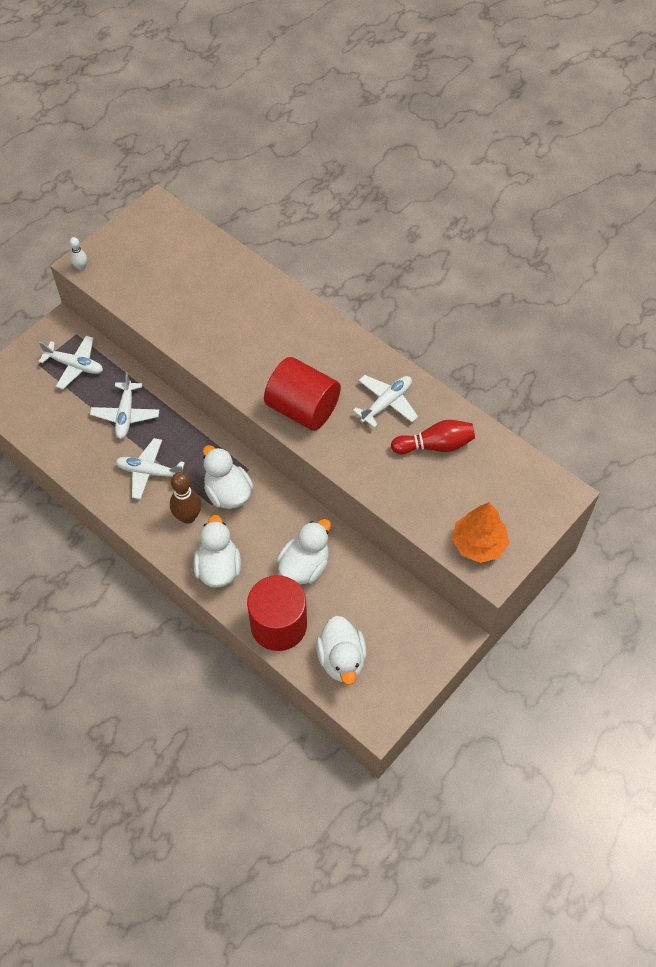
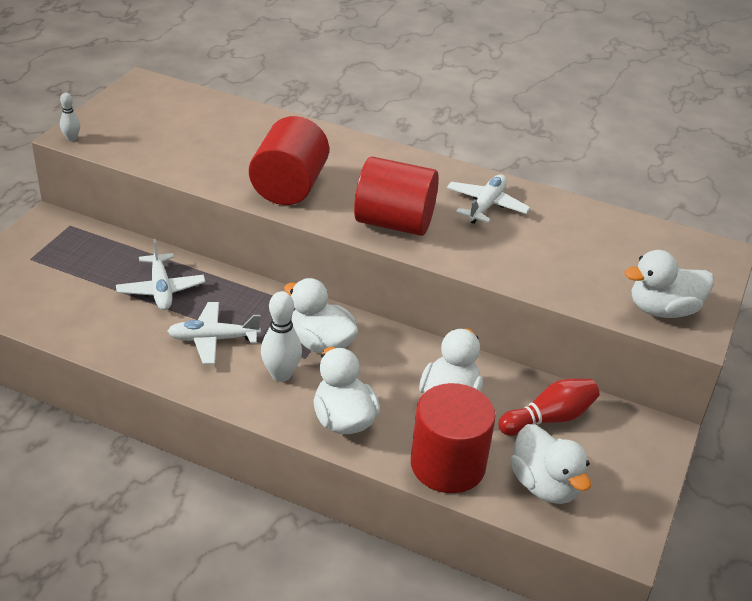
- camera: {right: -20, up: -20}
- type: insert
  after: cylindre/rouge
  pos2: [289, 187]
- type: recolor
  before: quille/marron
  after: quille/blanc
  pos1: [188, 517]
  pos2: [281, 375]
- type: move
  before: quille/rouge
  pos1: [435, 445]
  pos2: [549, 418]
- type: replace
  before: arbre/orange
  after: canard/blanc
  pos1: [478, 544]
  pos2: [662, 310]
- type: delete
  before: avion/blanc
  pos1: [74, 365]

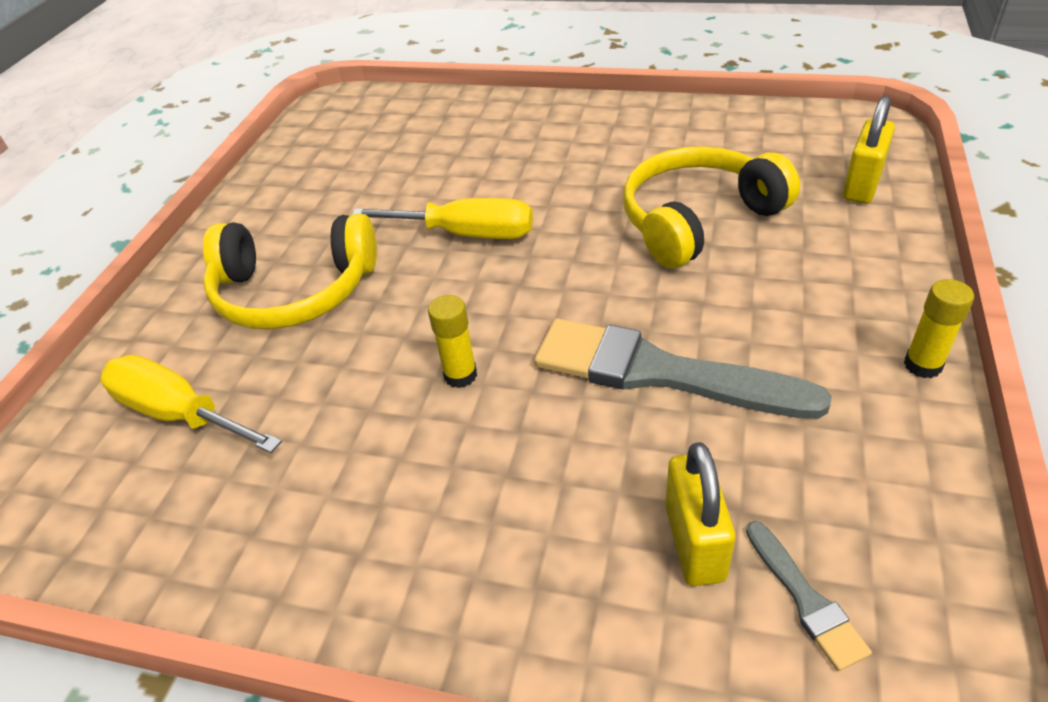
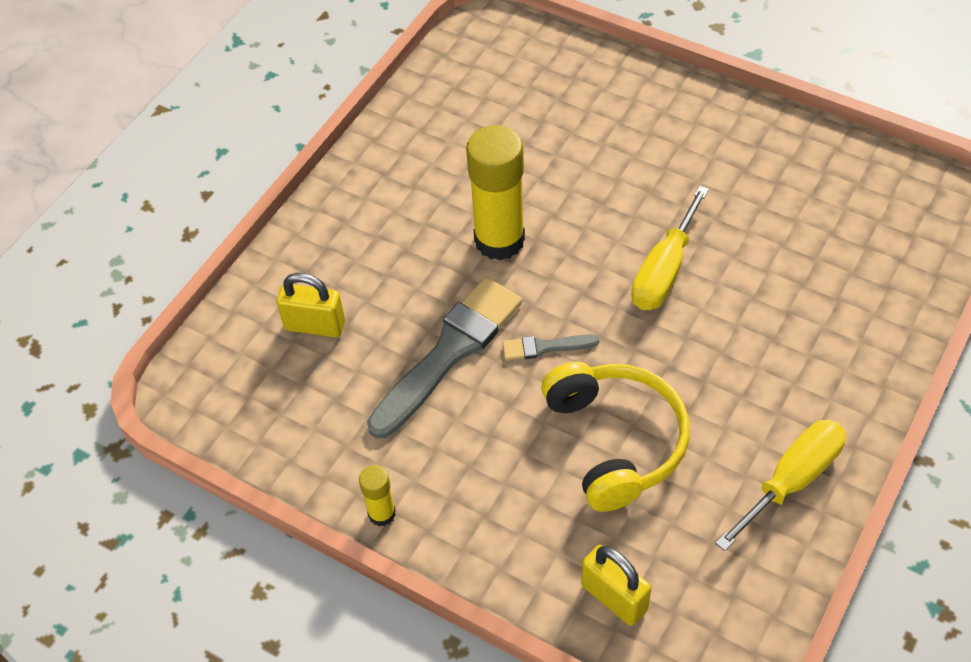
- camera: {right: 105, up: 10}
- type: resize
  before: bâton de colle/jaune
  pos1: [460, 375]
  pos2: [499, 240]
  scale: 2.09
- type: move
  before: pinceau/gris
  pos1: [805, 599]
  pos2: [545, 347]
- type: move
  before: tournevis/jaune
  pos1: [179, 414]
  pos2: [792, 480]
- type: delete
  before: casque audio/jaune
  pos1: [294, 291]

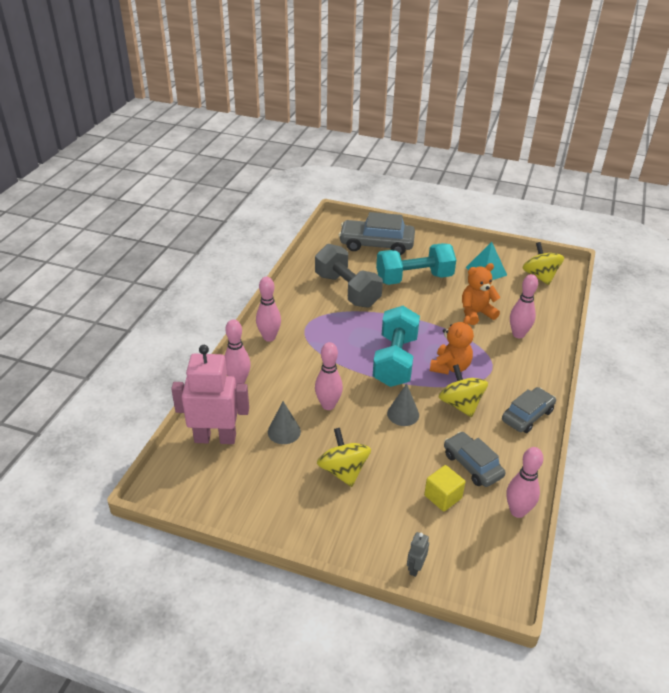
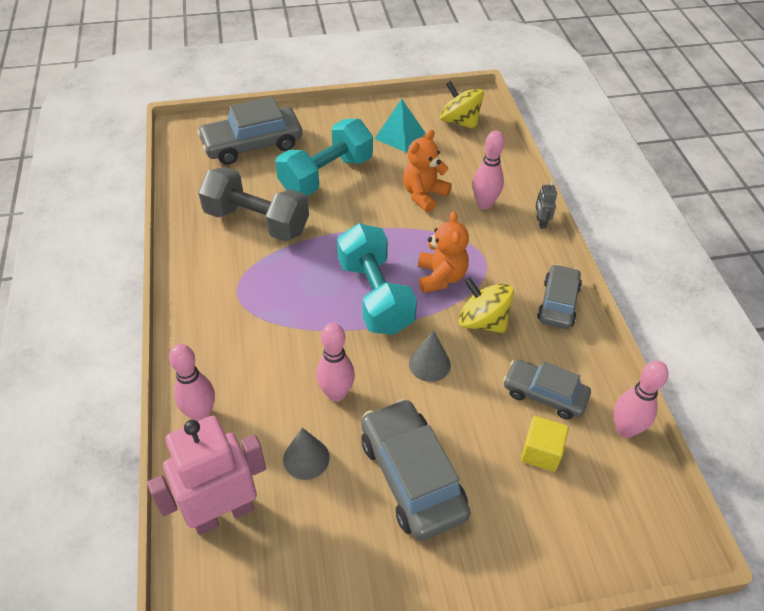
- camera: {right: -30, up: 10}
- type: replace
  before: toupie/jaune
  after: voiture/gris
  pos1: [343, 471]
  pos2: [412, 476]
- type: move
  before: robot/gris
  pos1: [415, 568]
  pos2: [541, 222]
- type: delete
  before: quille/rose
  pos1: [269, 337]

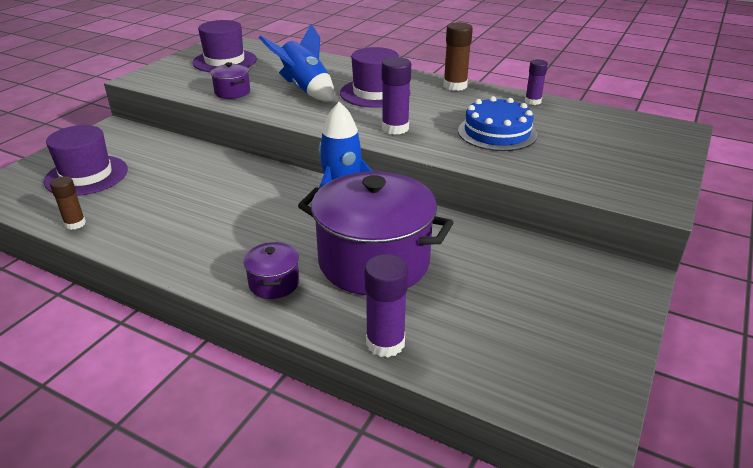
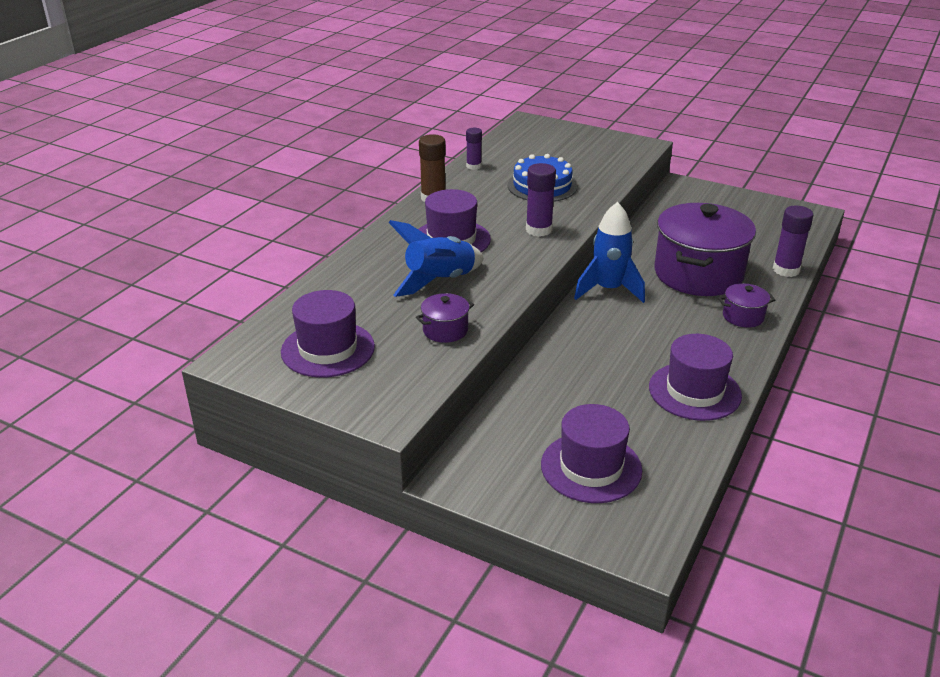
- camera: {right: -90, up: 0}
- type: insert
  after: chapeau/violet
  pos2: [694, 391]
- type: delete
  before: bâton de colle/marron
  pos1: [75, 224]

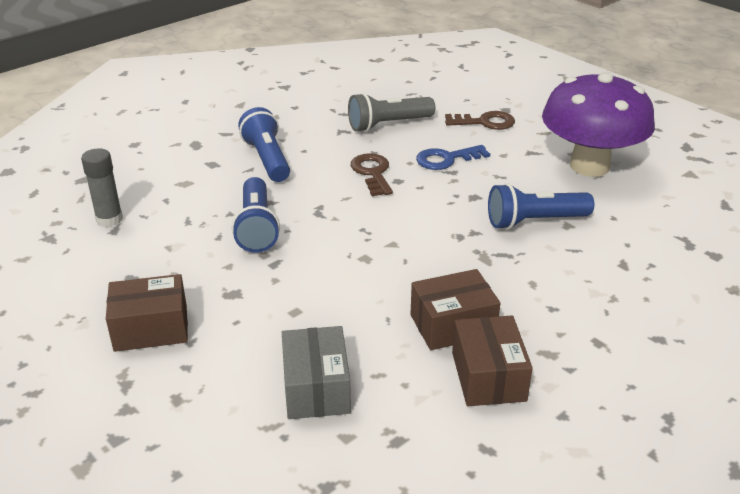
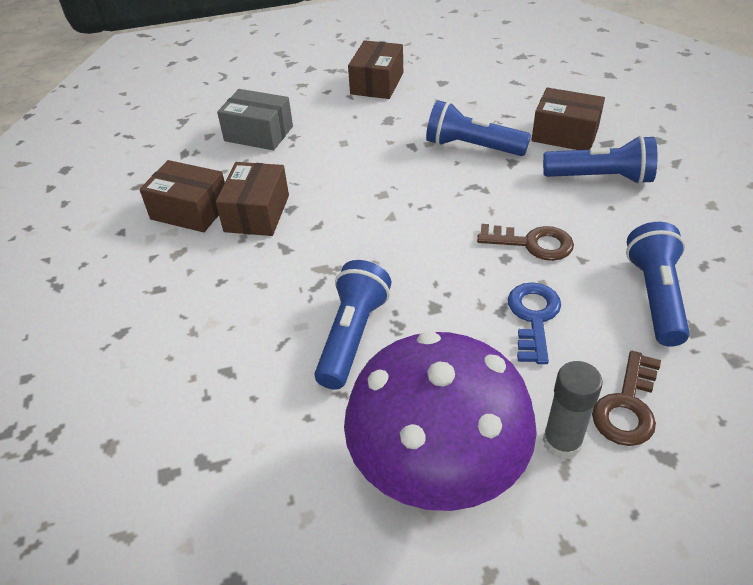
- camera: {right: 120, up: 10}
- type: insert
  after: boîte/marron
  pos2: [565, 134]
- type: move
  before: bâton de colle/gris
  pos1: [109, 219]
  pos2: [562, 442]
- type: recolor
  before: lampe de poche/gris
  after: lampe de poche/bleu
  pos1: [388, 124]
  pos2: [655, 296]

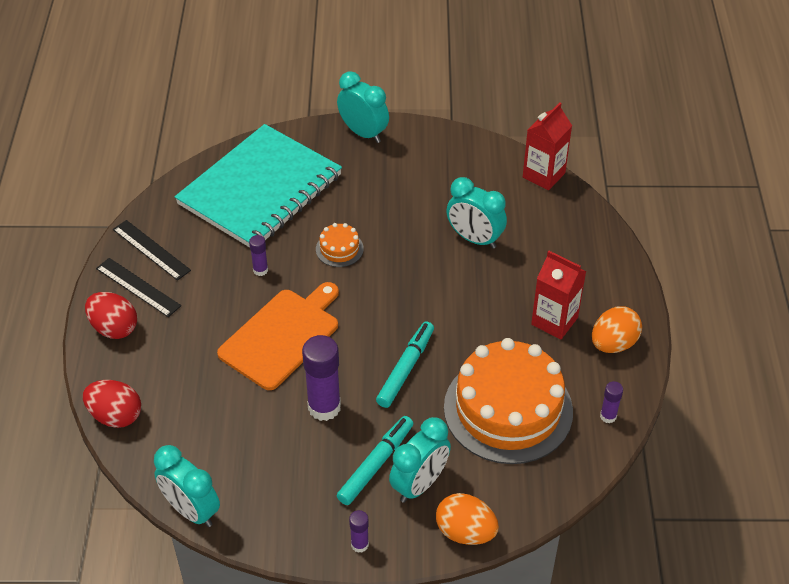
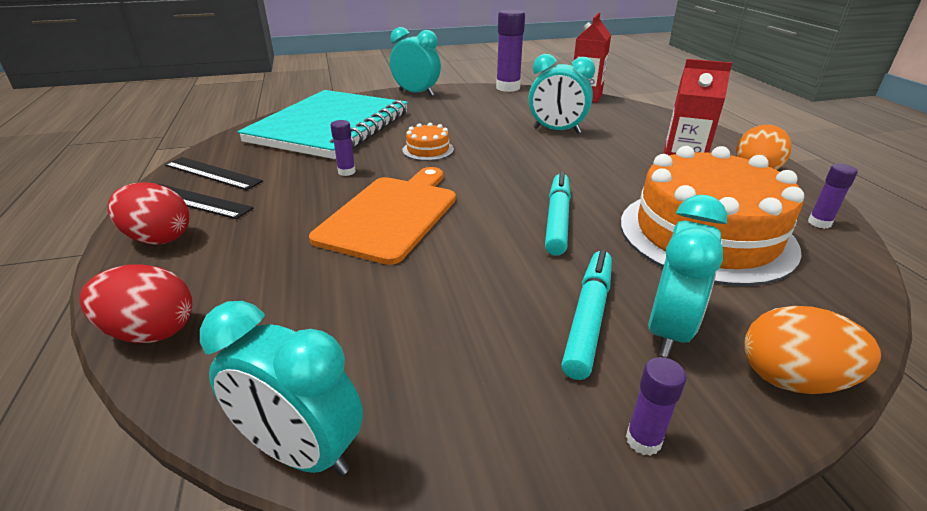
- camera: {right: -15, up: -15}
- type: move
  before: bâton de colle/violet
  pos1: [324, 407]
  pos2: [508, 88]

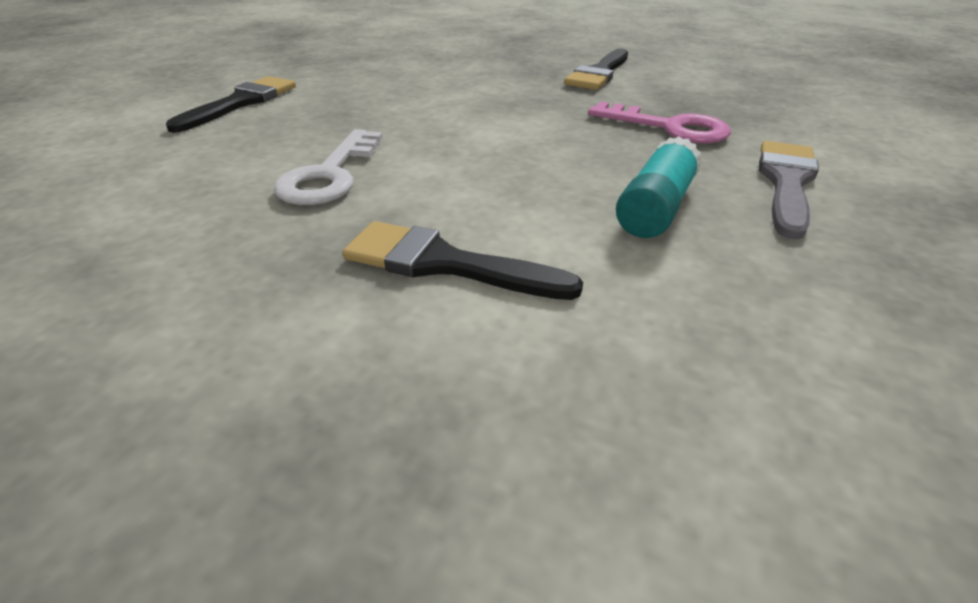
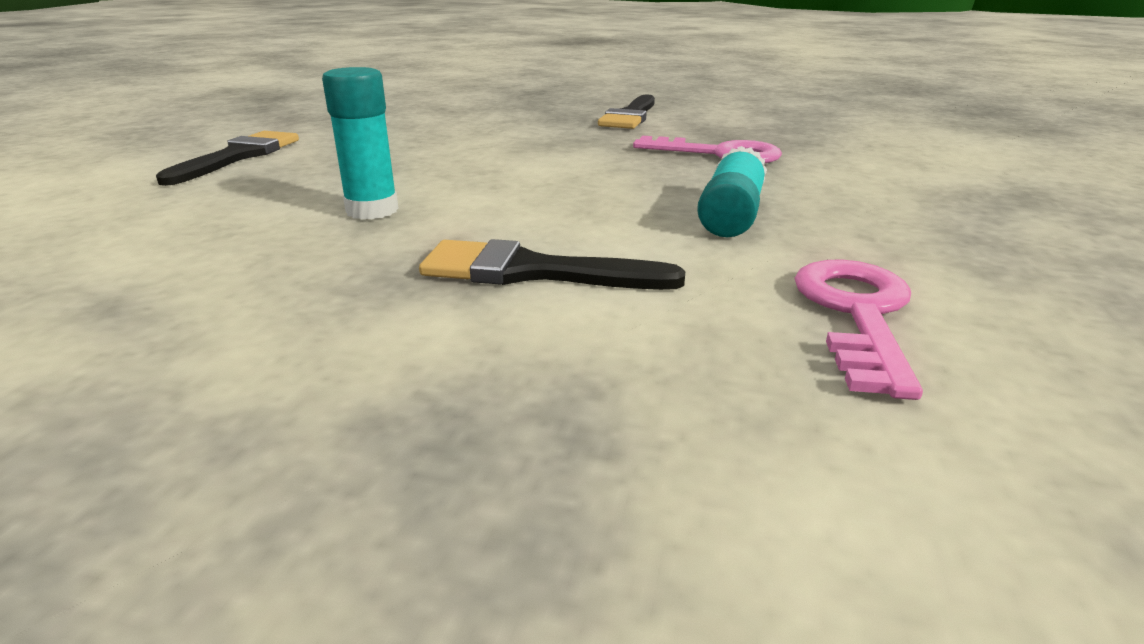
- camera: {right: -10, up: -10}
- type: replace
  before: clé/blanc
  after: bâton de colle/turquoise
  pos1: [330, 175]
  pos2: [372, 210]
- type: insert
  after: clé/rose
  pos2: [856, 314]
- type: delete
  before: pinceau/gris
  pos1: [786, 182]

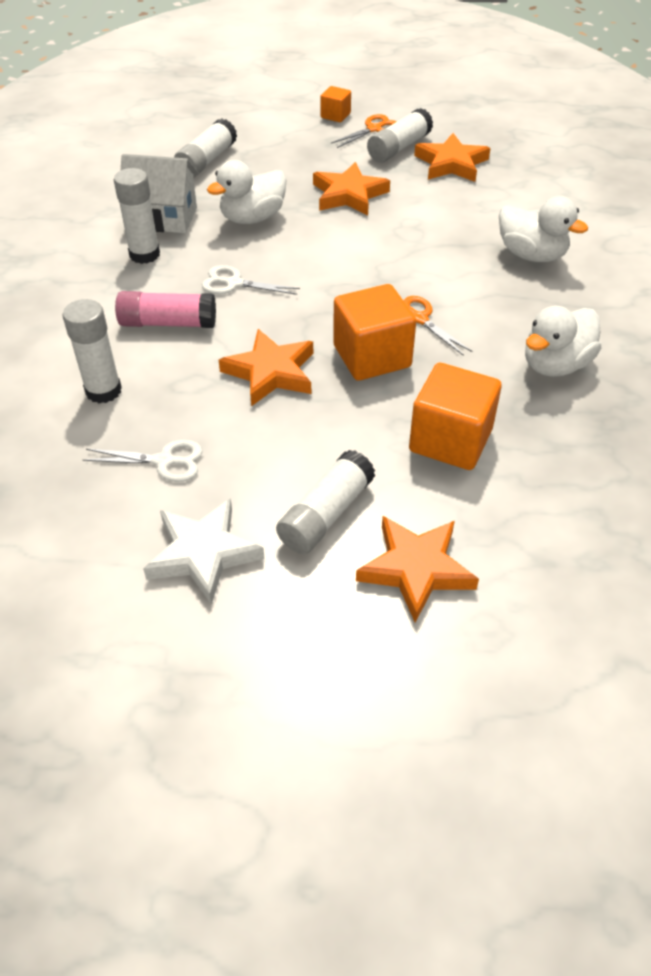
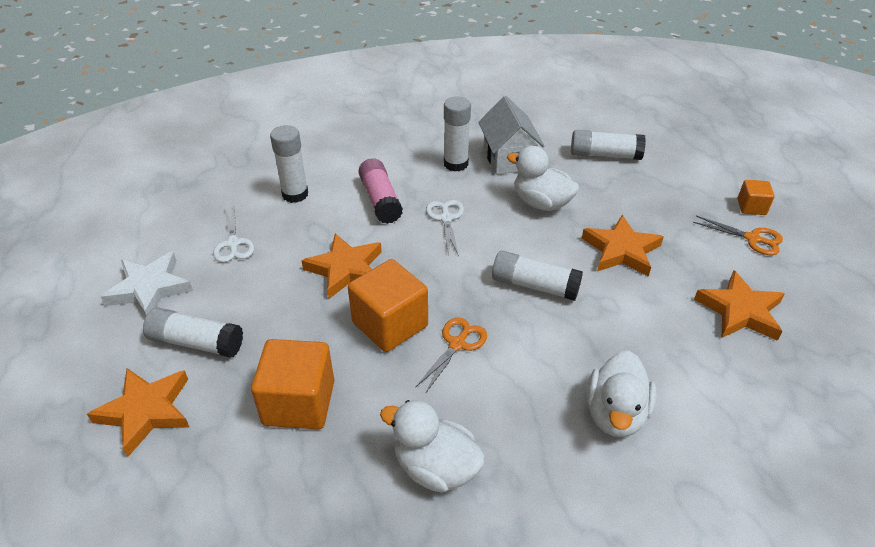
- camera: {right: 70, up: -5}
- type: move
  before: bâton de colle/blanc
  pos1: [399, 148]
  pos2: [535, 286]

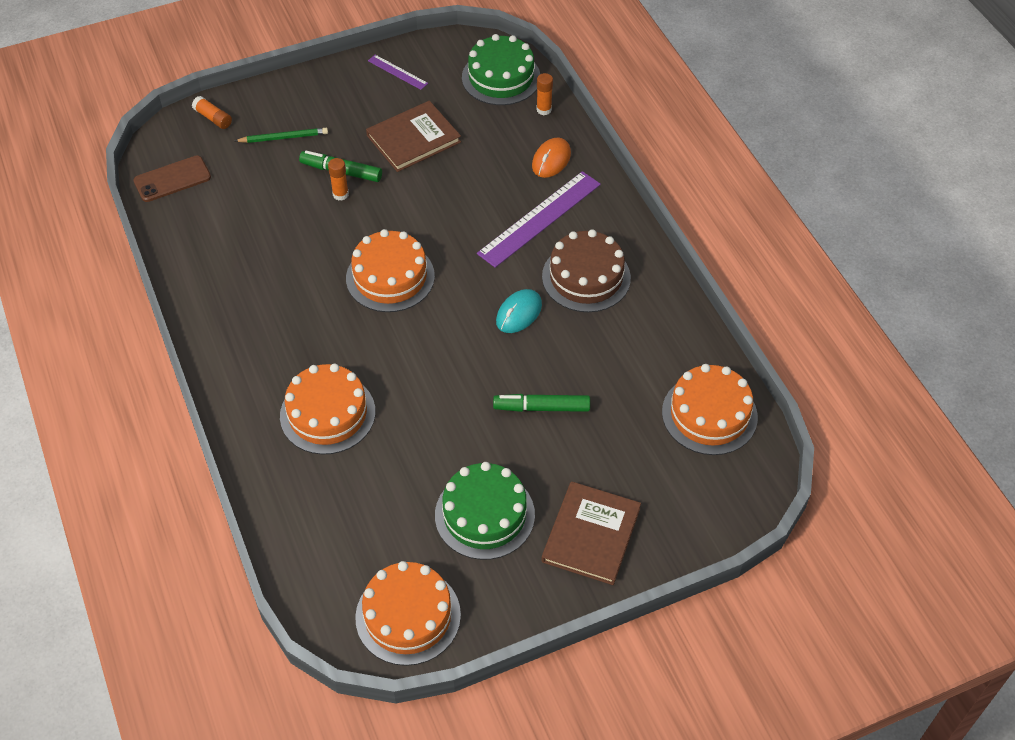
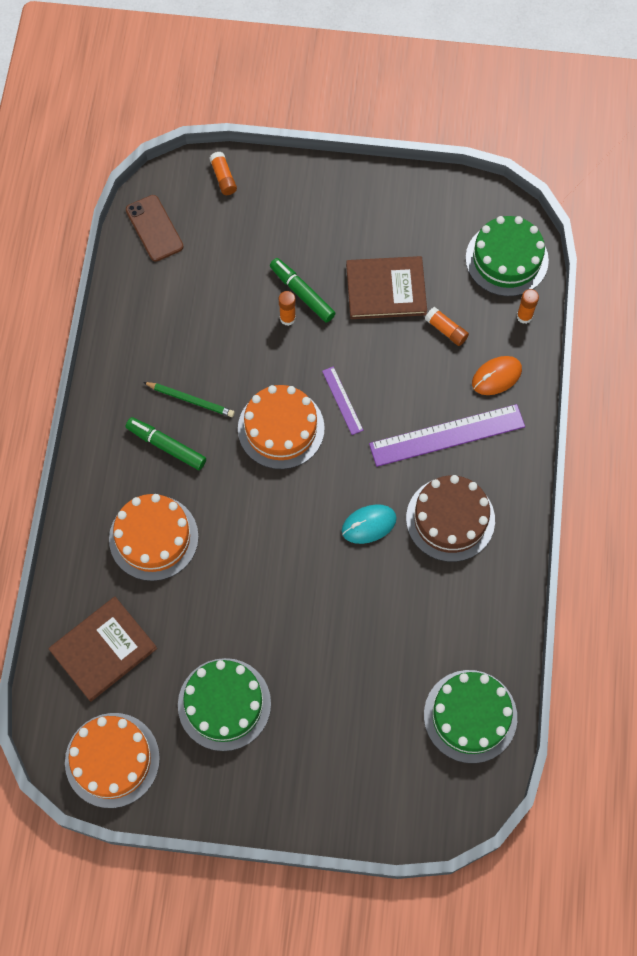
- camera: {right: 30, up: 15}
- type: move
  before: livre/marron
  pos1: [591, 535]
  pos2: [103, 649]
- type: rotate
  before: téléphone/marron
  pos1: [172, 179]
  pos2: [154, 228]
  turn: 60
- type: move
  before: feutre/vert
  pos1: [541, 408]
  pos2: [166, 446]
- type: move
  before: crayon/vert
  pos1: [283, 138]
  pos2: [190, 400]
- type: move
  before: règle/violet
  pos1: [397, 72]
  pos2: [342, 400]
- type: recolor
  before: gâteau/orange
  after: gâteau/vert
  pos1: [709, 414]
  pos2: [470, 716]
- type: insert
  after: bâton de colle/orange
  pos2: [446, 330]

